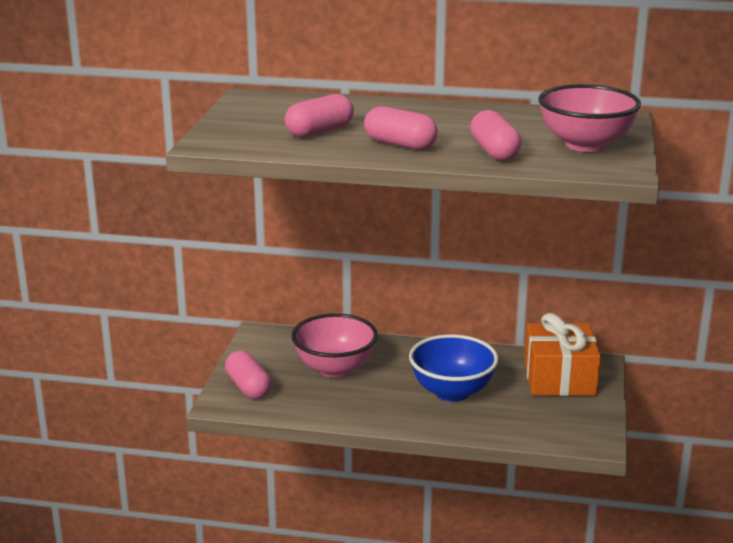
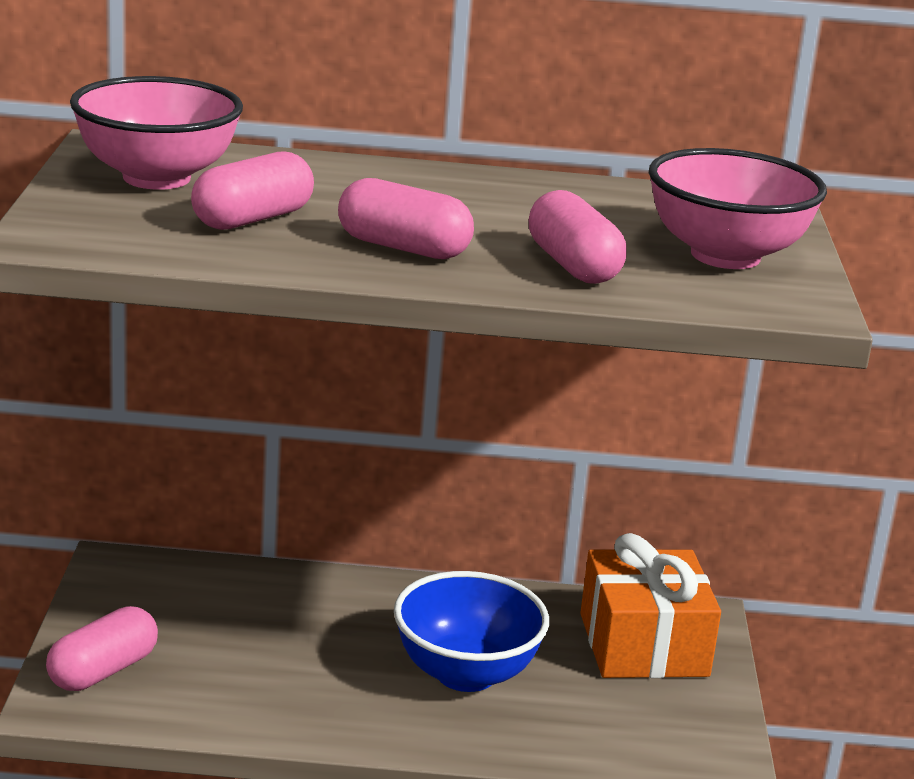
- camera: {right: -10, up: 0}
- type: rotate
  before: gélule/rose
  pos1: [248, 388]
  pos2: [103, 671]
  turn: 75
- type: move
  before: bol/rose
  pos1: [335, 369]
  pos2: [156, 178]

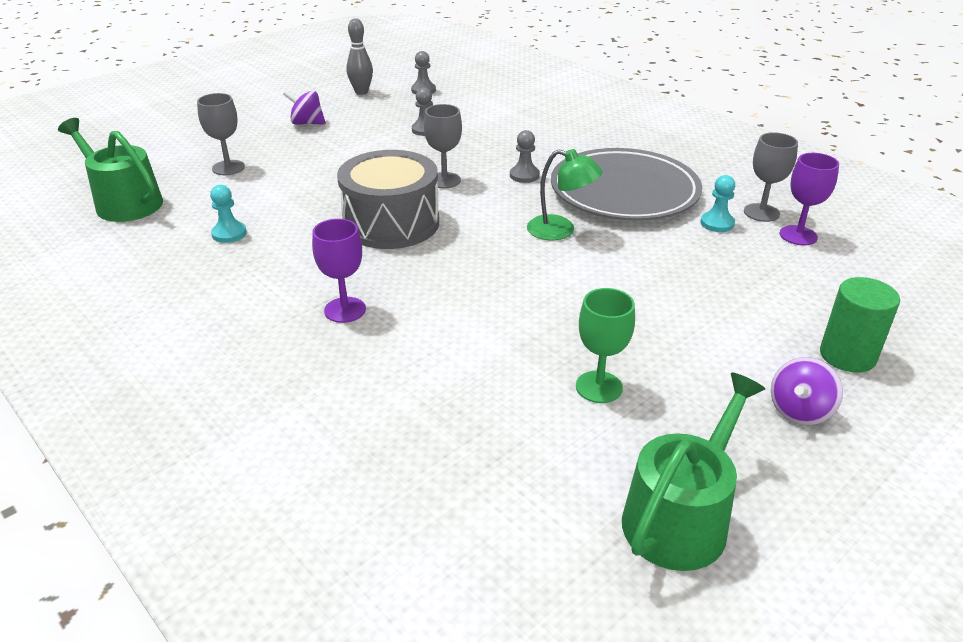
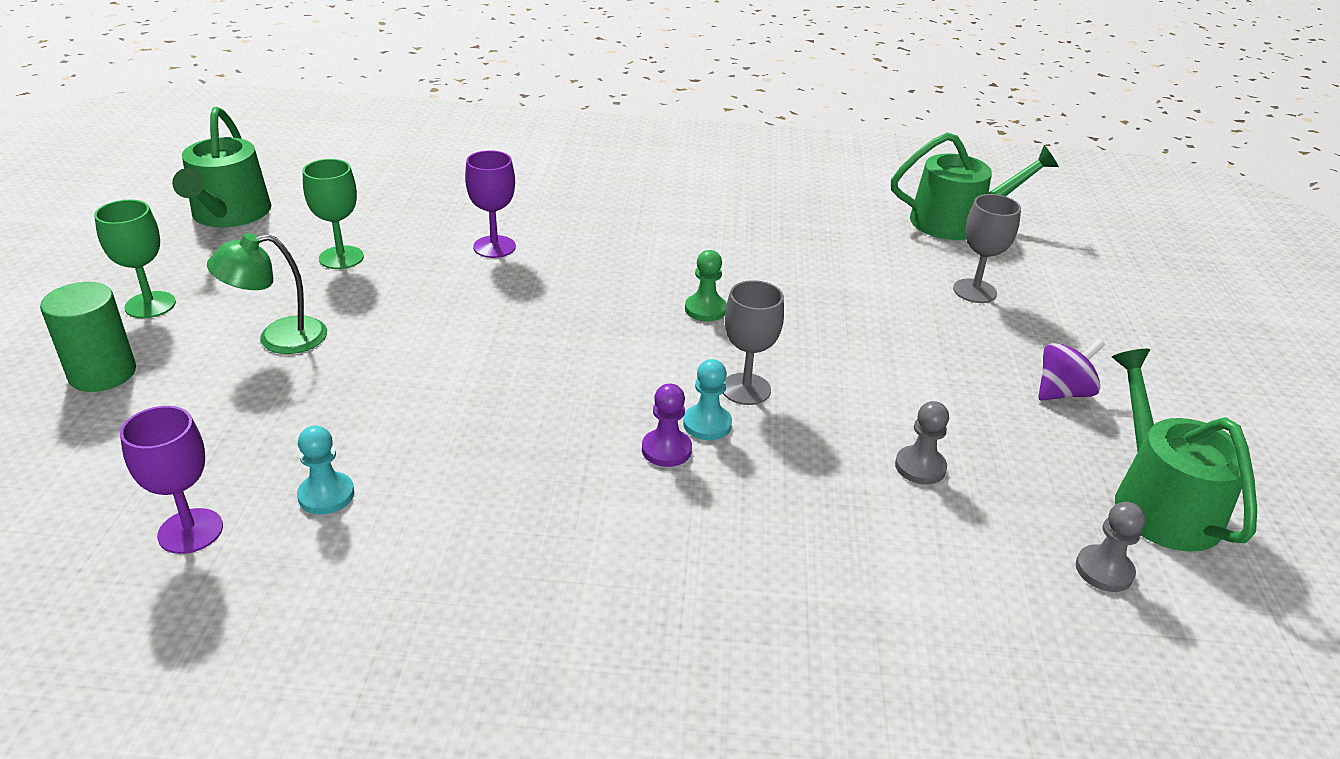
- camera: {right: 135, up: 0}
- type: replace
  before: toupie/violet
  after: verre à pied/vert
  pos1: [799, 411]
  pos2: [150, 305]
- type: move
  before: lampe/vert
  pos1: [561, 230]
  pos2: [278, 338]
- type: move
  before: verre à pied/violet
  pos1: [345, 310]
  pos2: [494, 247]
- type: recolor
  before: pion/gris
  after: pion/violet
  pos1: [524, 175]
  pos2: [666, 450]
- type: move
  before: pion/turquoise
  pos1: [229, 234]
  pos2: [707, 424]
- type: replace
  before: tambour/gris
  after: pion/vert
  pos1: [391, 223]
  pos2: [705, 309]
- type: replace
  before: quille/gris
  after: arrosoir/vert
  pos1: [361, 92]
  pos2: [1159, 502]
- type: delete
  before: assiette/gris
  pos1: [624, 191]
- type: delete
  before: verre à pied/gris
  pos1: [761, 213]

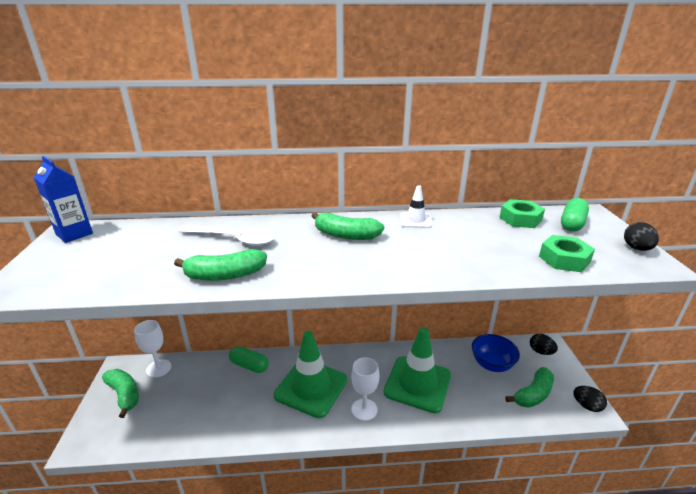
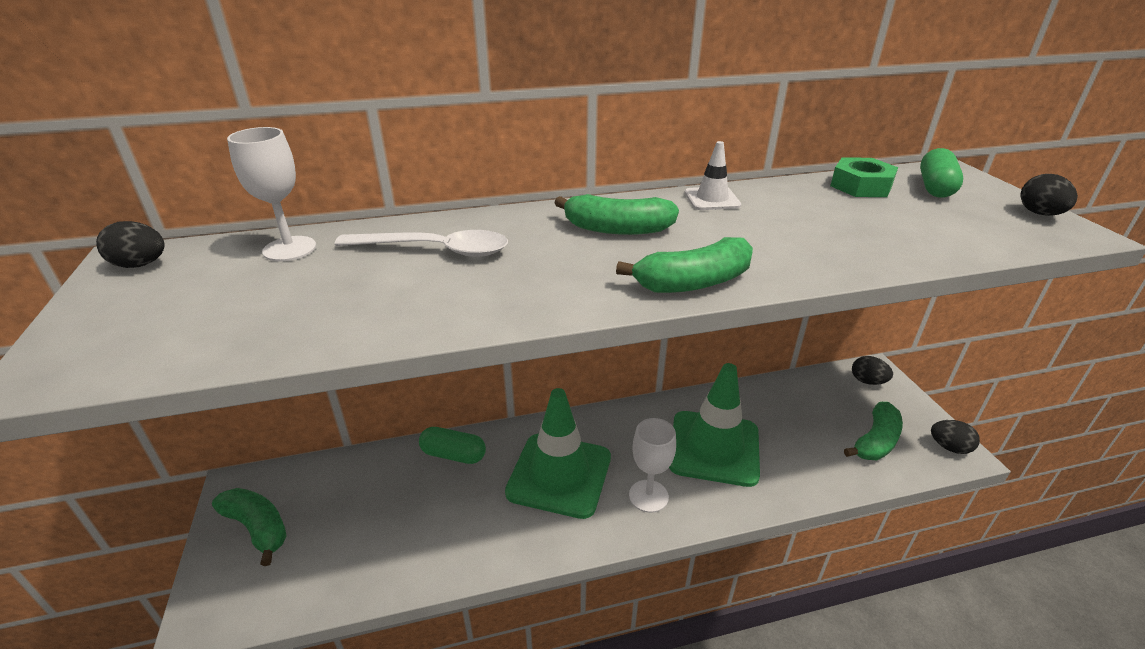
- camera: {right: -10, up: 5}
- type: replace
  before: brique de lait/bleu
  after: œuf/noir
  pos1: [74, 234]
  pos2: [141, 265]
- type: move
  before: verre à pied/blanc
  pos1: [158, 368]
  pos2: [289, 249]
- type: move
  before: banane/vert
  pos1: [225, 275]
  pos2: [693, 282]
- type: delete
  before: bol/bleu
  pos1: [491, 364]
- type: delete
  before: écrou/vert
  pos1: [564, 259]

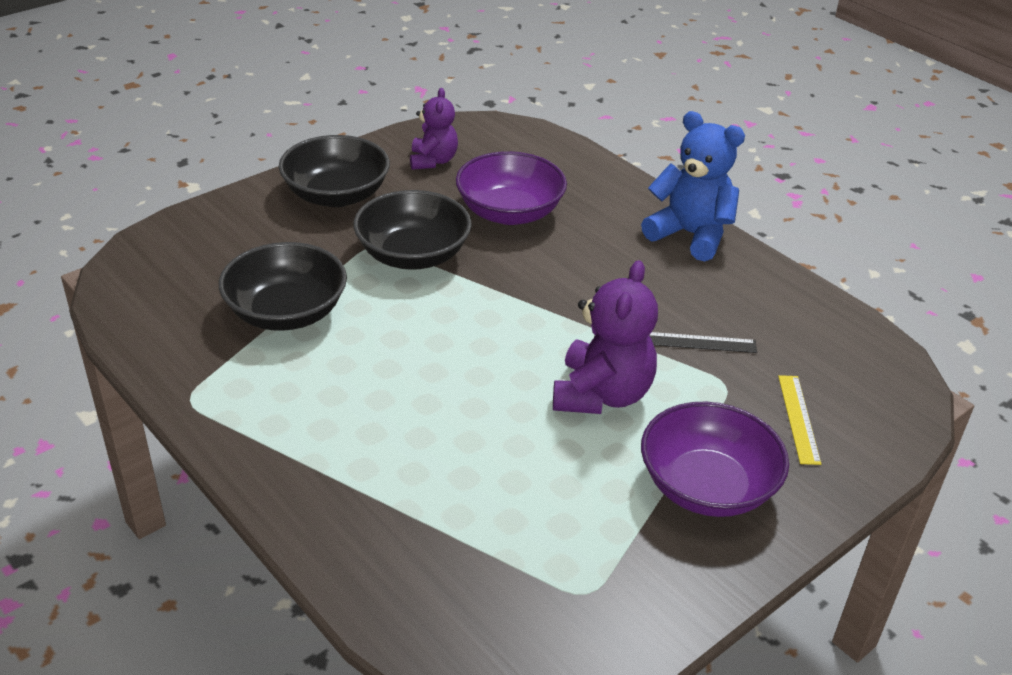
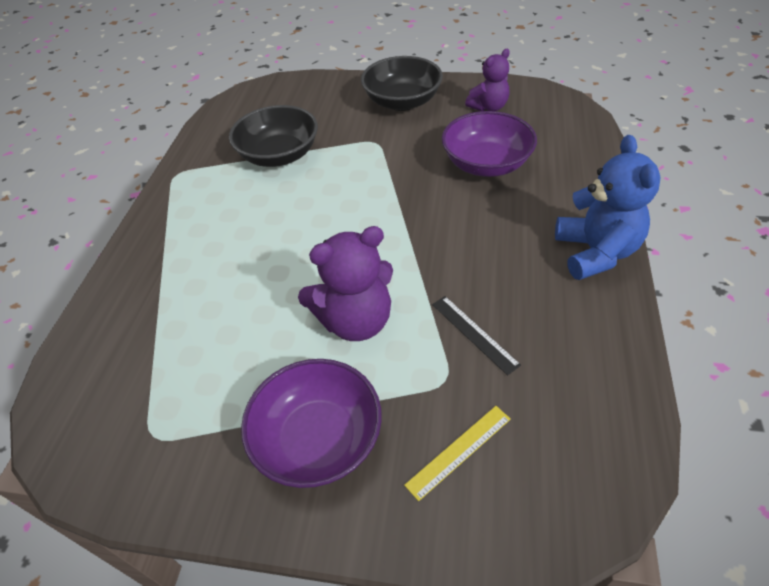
- camera: {right: 55, up: 10}
- type: delete
  before: bol/noir
  pos1: [413, 255]

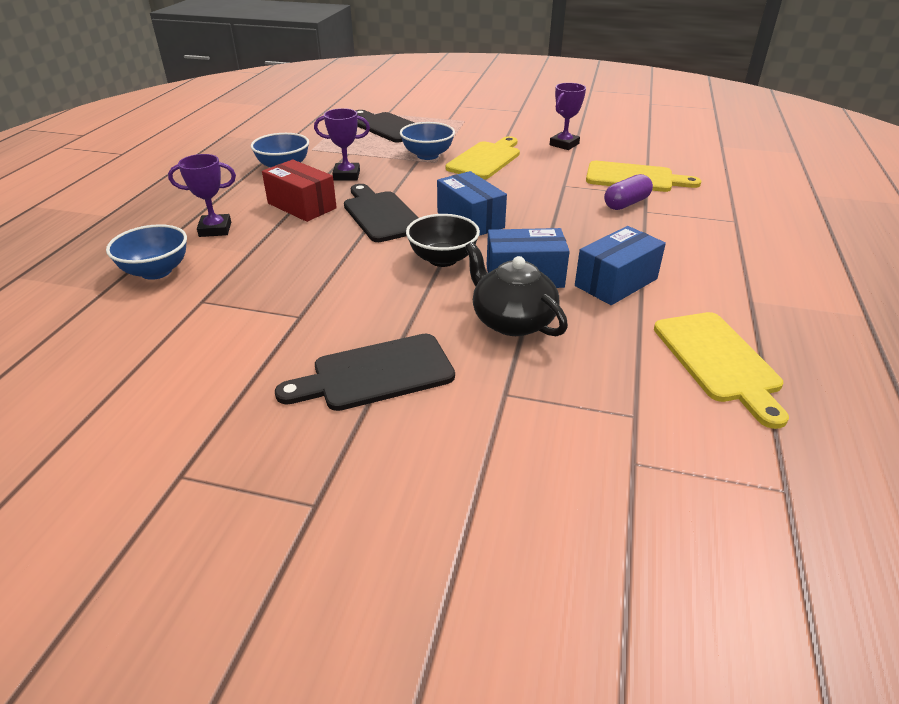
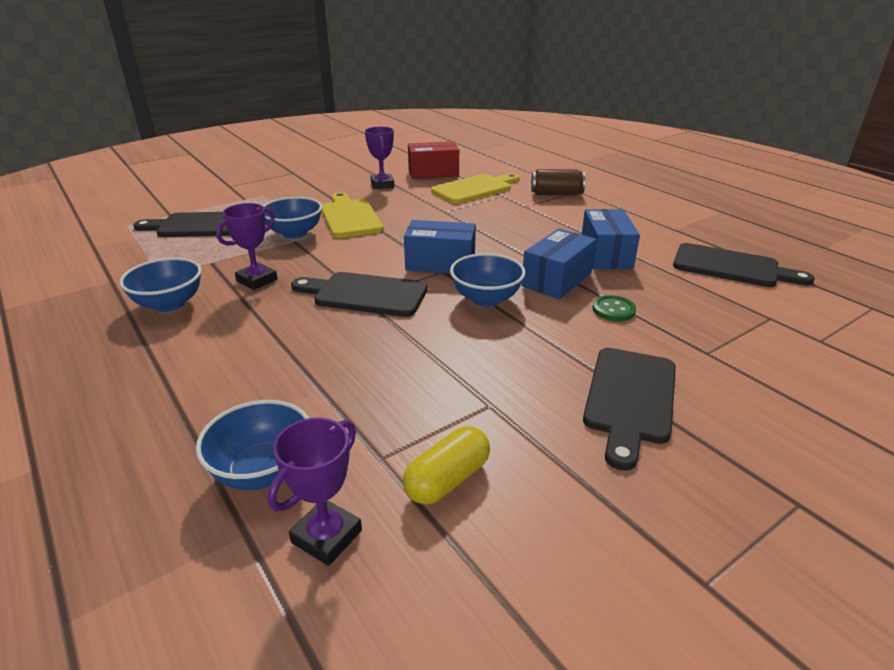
- camera: {right: -50, up: -5}
- type: move
  before: trophée/violet
  pos1: [215, 229]
  pos2: [327, 536]
- type: insert
  after: gélule/jaune
  pos2: [447, 479]
- type: move
  before: boîte/rouge
  pos1: [302, 206]
  pos2: [433, 173]
- type: recolor
  before: bol/noir
  after: bol/bleu
  pos1: [443, 259]
  pos2: [486, 299]
- type: insert
  after: canette/marron
  pos2: [556, 194]
- type: replace
  before: théière/noir
  after: bouton/vert
  pos1: [512, 321]
  pos2: [613, 310]
- type: recolor
  before: planche à découper/jaune
  after: planche à découper/noir
  pos1: [718, 361]
  pos2: [731, 267]
- type: delete
  before: gélule/violet
  pos1: [626, 203]

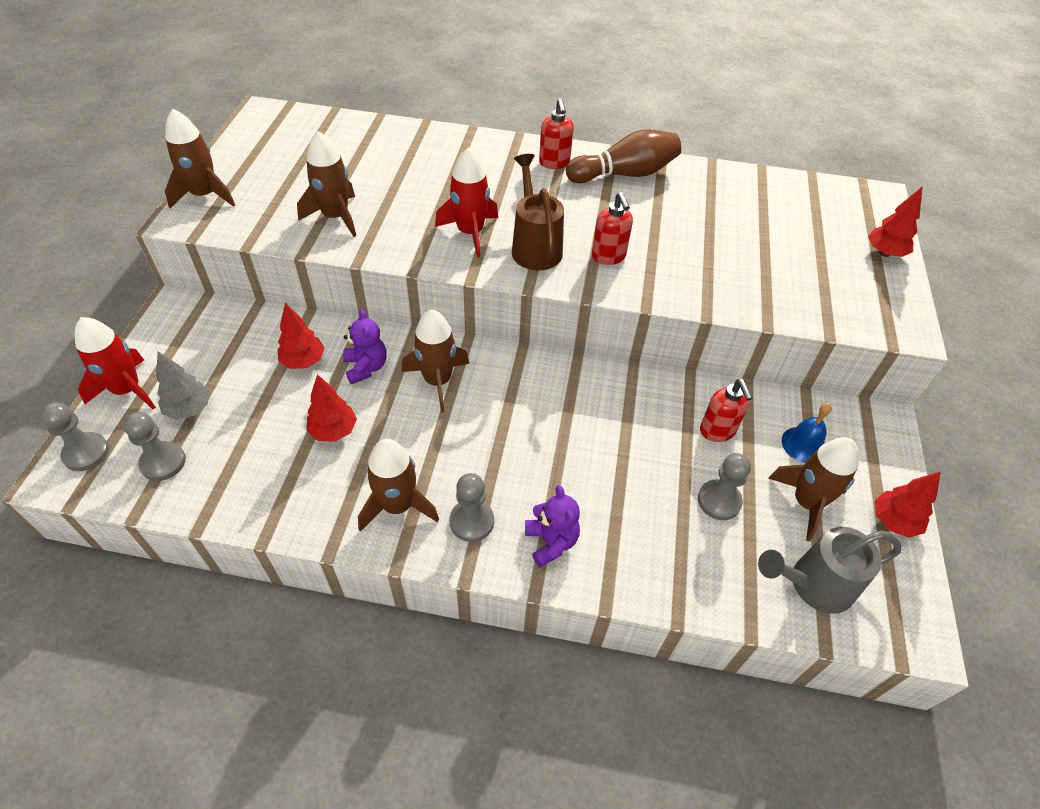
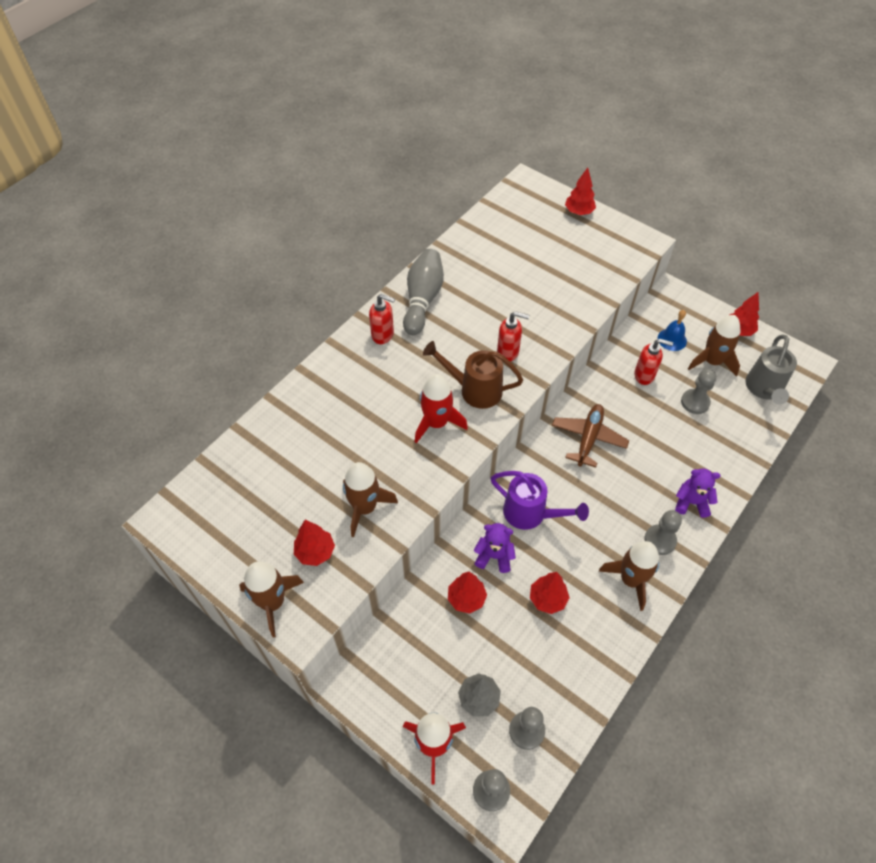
- camera: {right: -60, up: 5}
- type: insert
  after: arbre/rouge
  pos2: [315, 552]
- type: recolor
  before: quille/marron
  after: quille/gris
  pos1: [625, 174]
  pos2: [423, 299]
- type: replace
  before: fusée/marron
  after: arrosoir/violet
  pos1: [437, 381]
  pos2: [530, 514]
- type: insert
  after: avion/marron
  pos2: [588, 438]

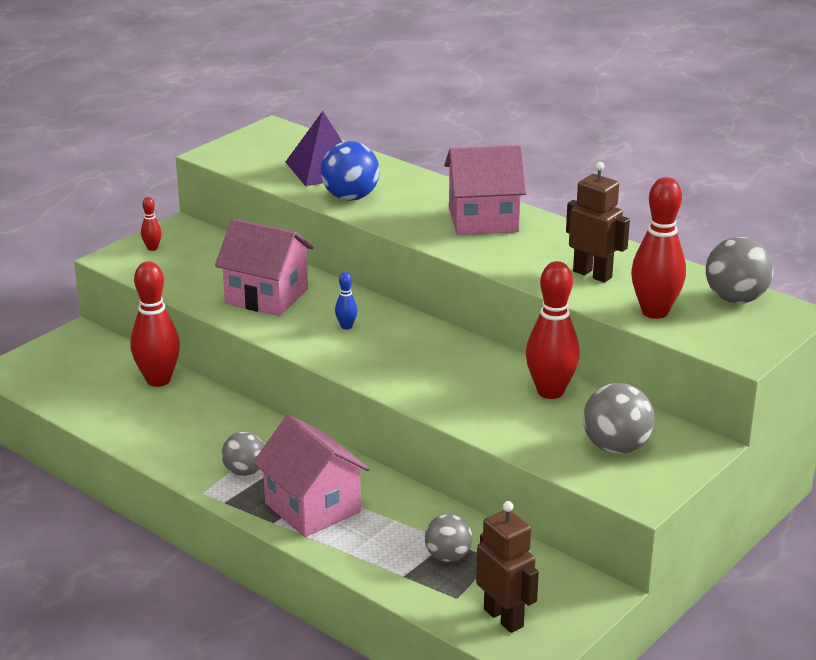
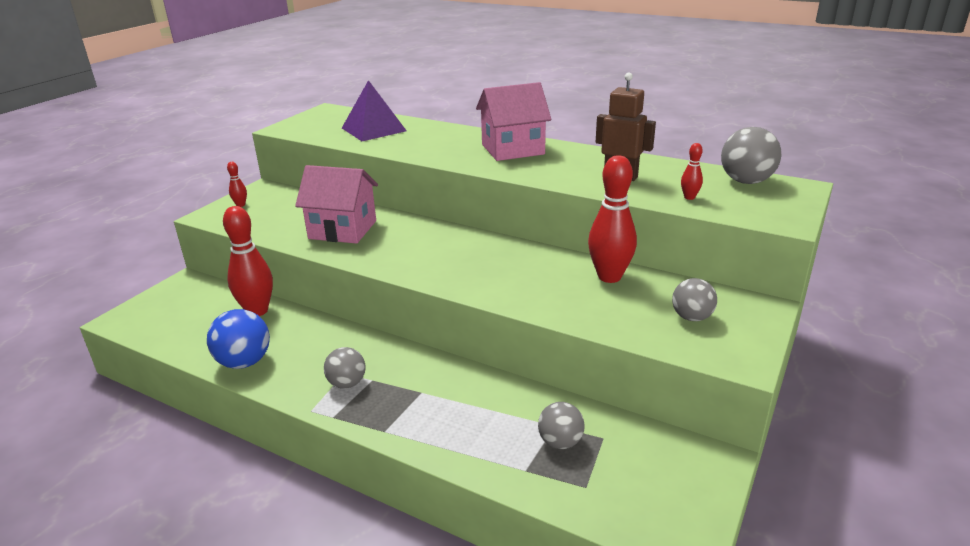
- camera: {right: -10, up: 0}
- type: move
  before: balle/bleu
  pos1: [350, 197]
  pos2: [244, 362]
- type: resize
  before: balle/gris
  pos1: [616, 447]
  pos2: [691, 317]
  scale: 0.66
- type: resize
  before: quille/rouge
  pos1: [655, 312]
  pos2: [689, 197]
  scale: 0.45
- type: delete
  before: maison/rose
  pos1: [312, 508]
- type: delete
  before: quille/bleu
  pos1: [346, 326]
- type: delete
  before: robot/marron
  pos1: [504, 618]

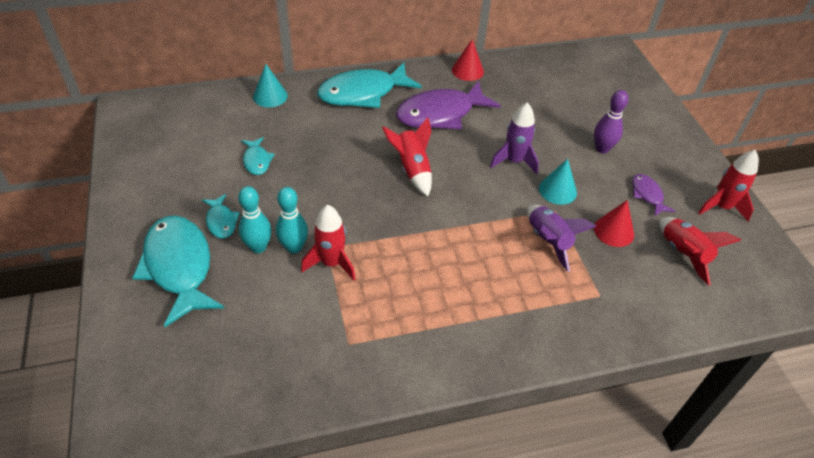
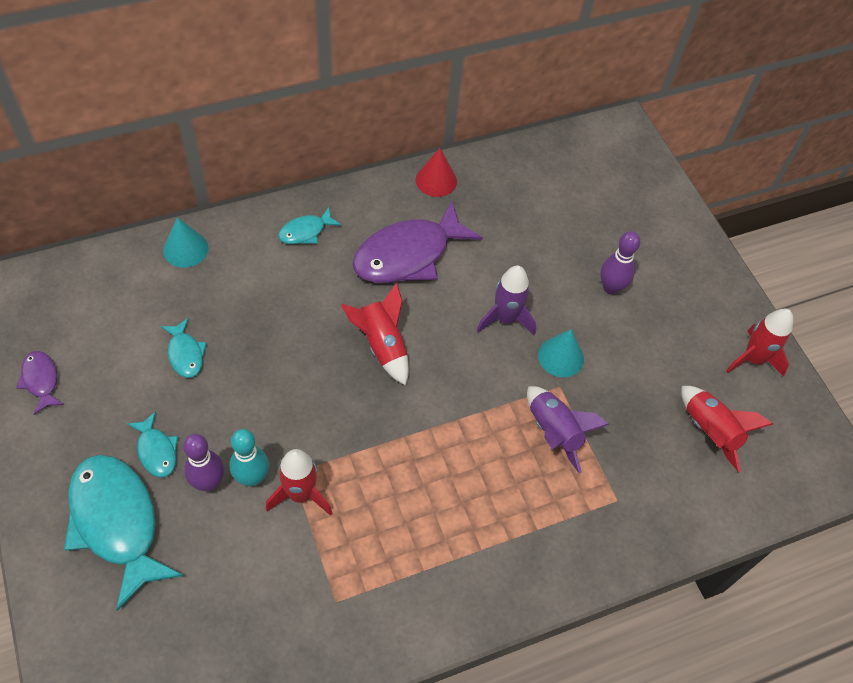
- camera: {right: -10, up: 10}
- type: move
  before: poisson/violet
  pos1: [647, 195]
  pos2: [41, 380]
- type: recolor
  before: quille/turquoise
  after: quille/violet
  pos1: [258, 247]
  pos2: [208, 482]
- type: resize
  before: poisson/turquoise
  pos1: [363, 93]
  pos2: [306, 231]
  scale: 0.48
- type: delete
  before: cône/rouge
  pos1: [613, 231]

